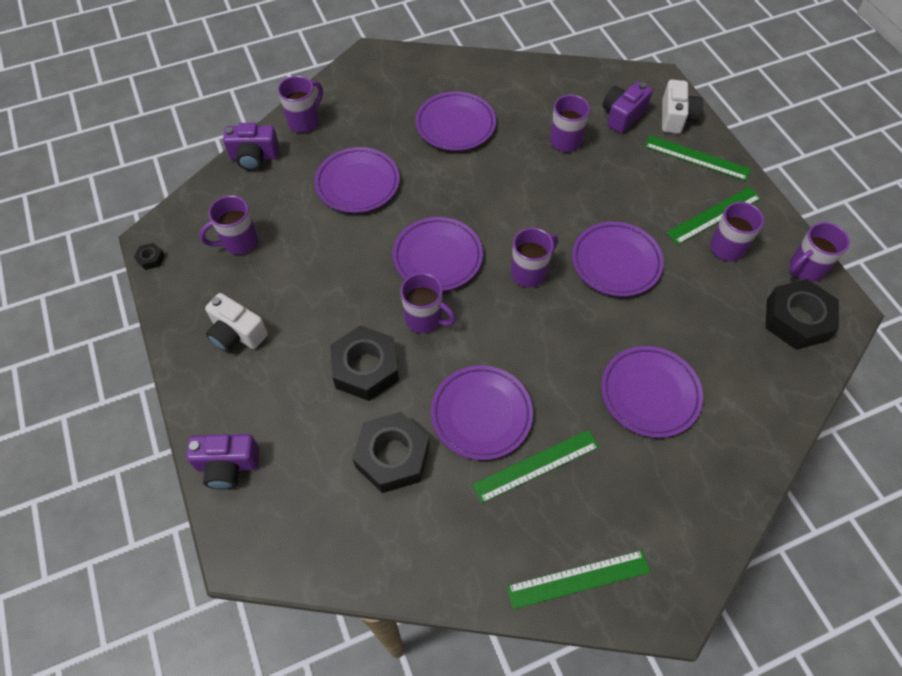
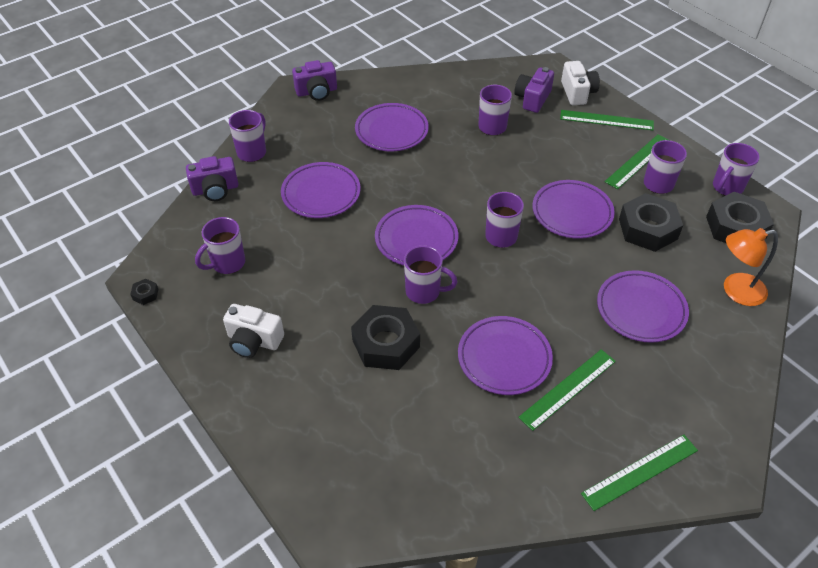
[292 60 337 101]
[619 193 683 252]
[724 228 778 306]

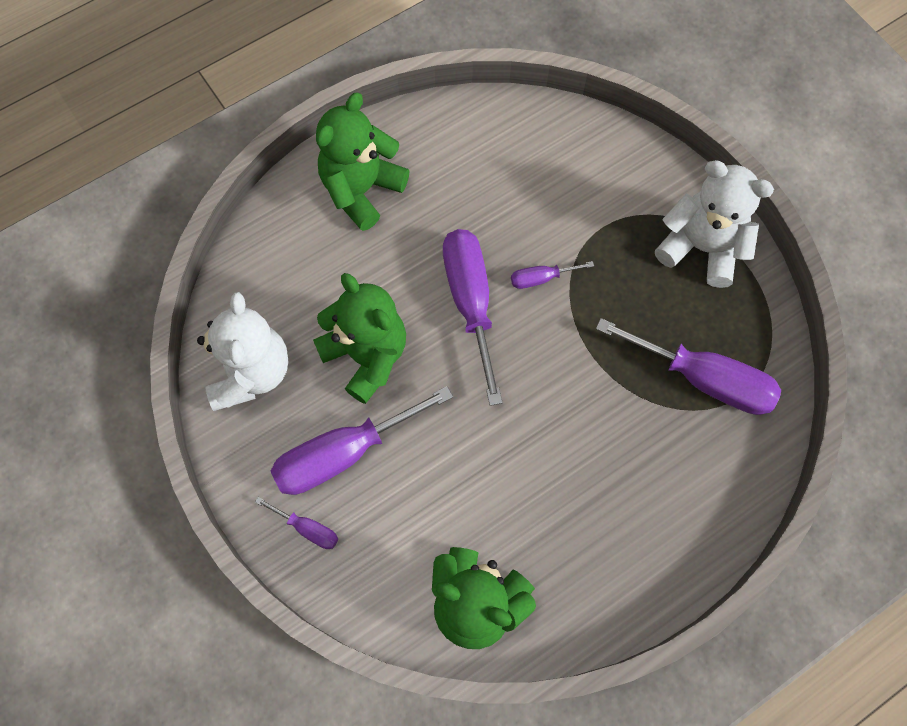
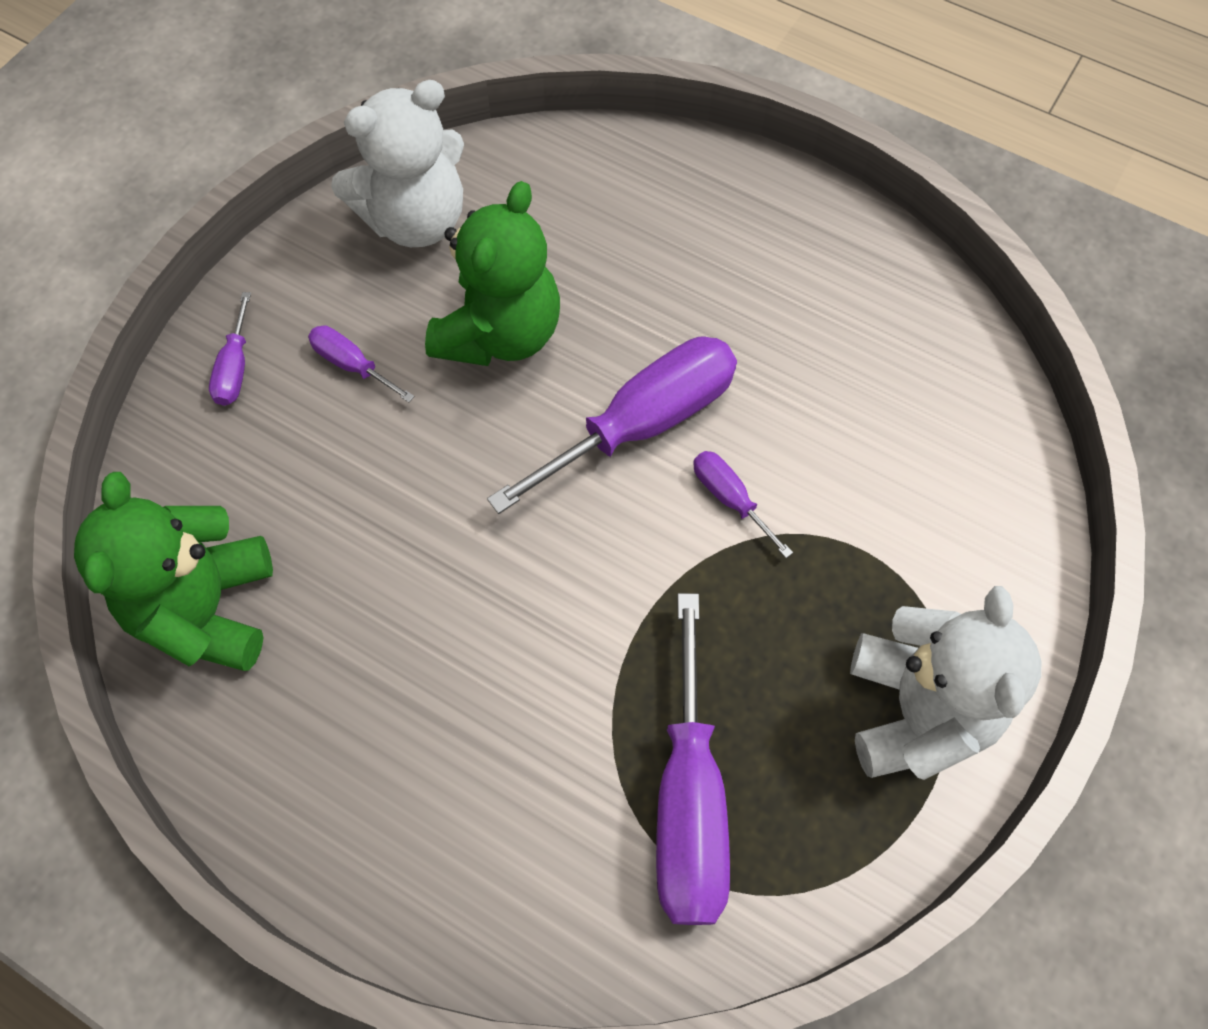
[308 326 415 403]
[316 92 409 231] (first image)

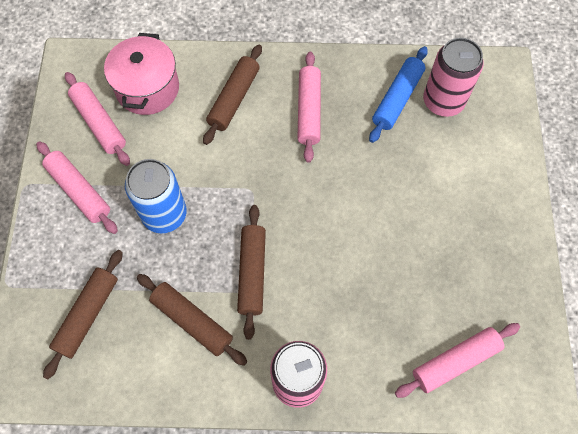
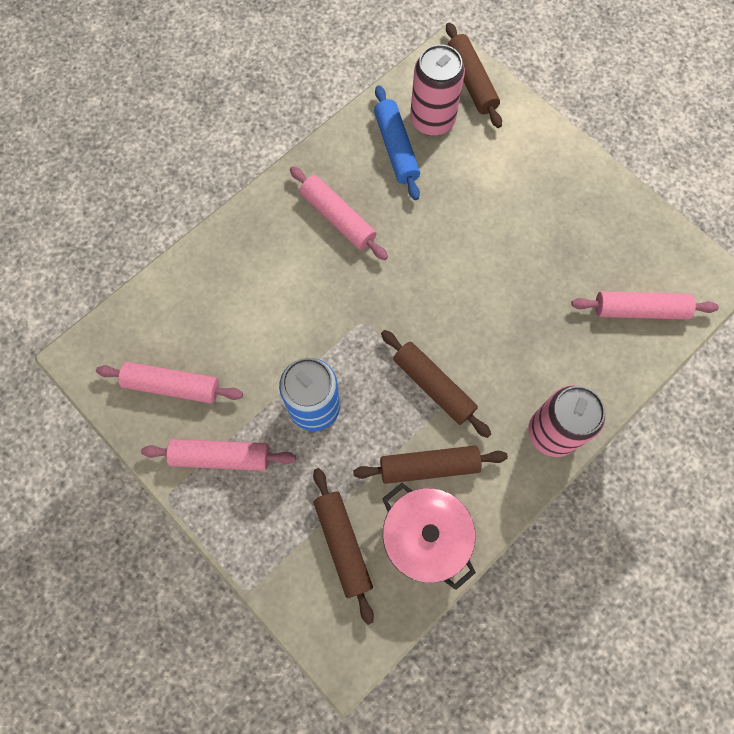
[382 483 476 590]
[446 22 502 128]
[571 291 719 320]

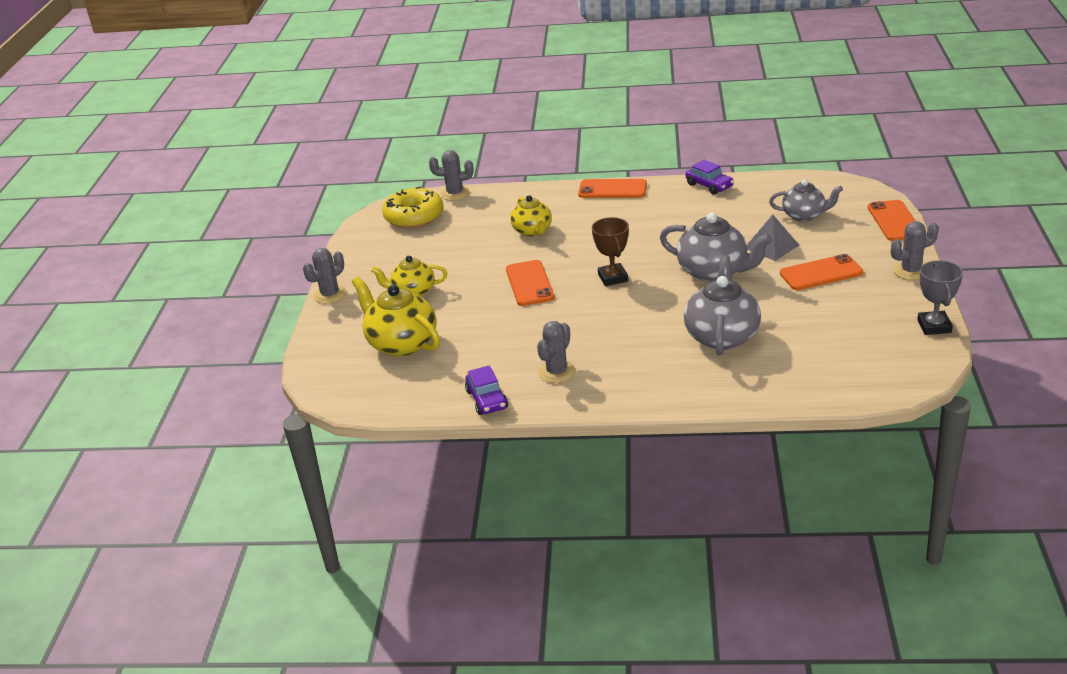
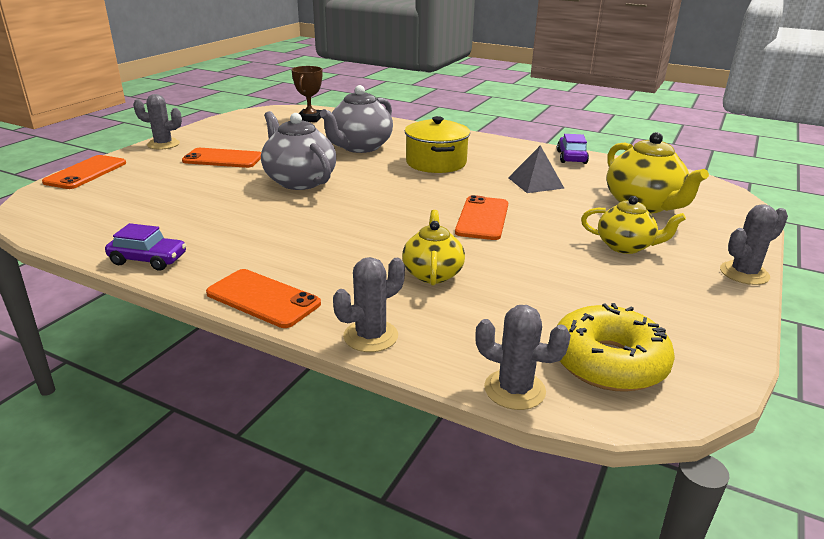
[333 257 405 352]
[291 66 323 122]
[105 223 186 271]
[508 145 565 193]
[769 180 843 222] (first image)
[917 260 963 335] (first image)
[405 116 470 173]

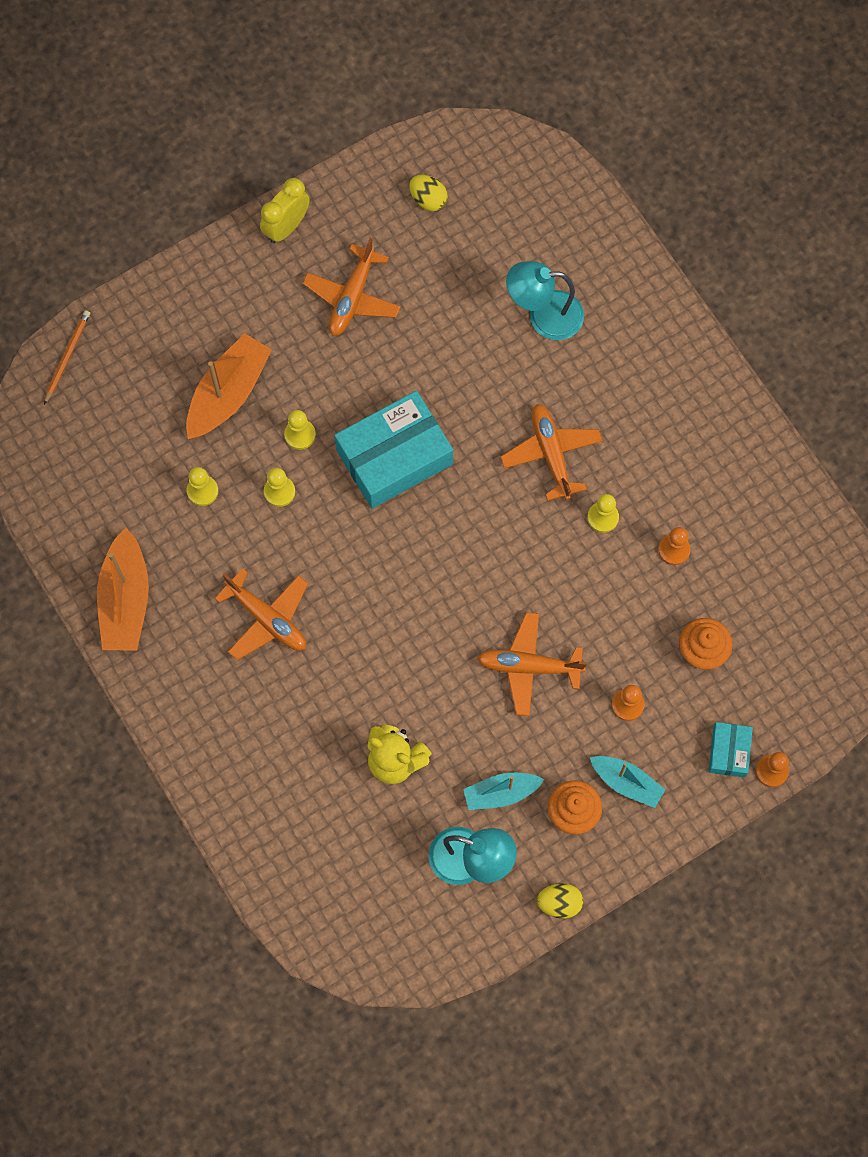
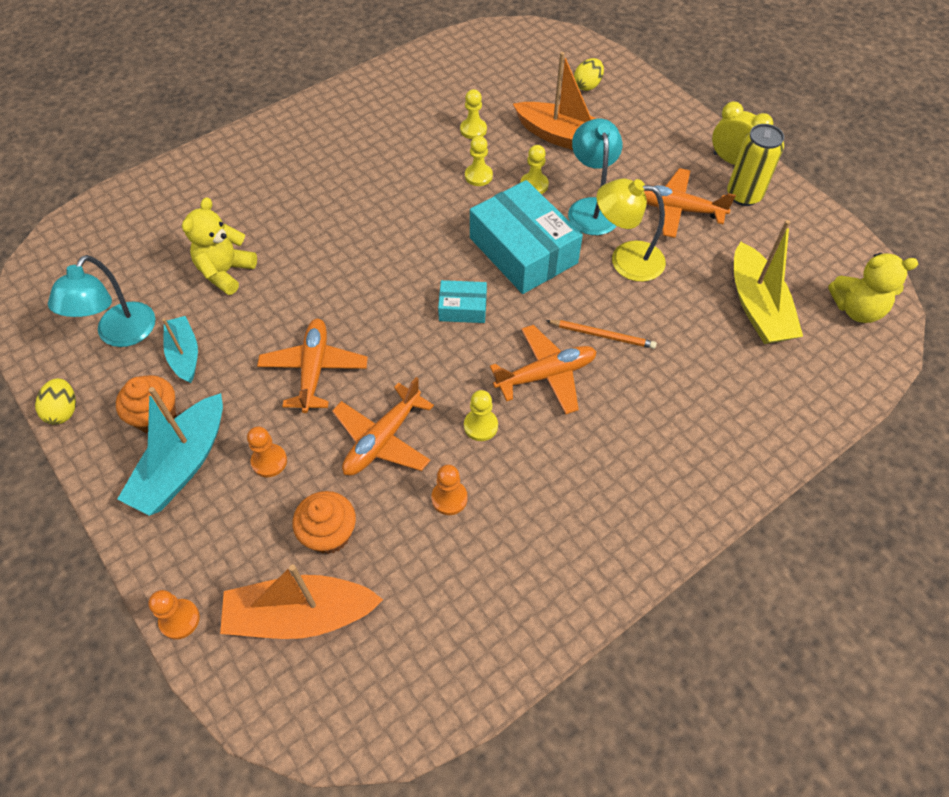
[546 320 657 349]
[220 564 383 639]
[332 377 434 476]
[574 58 604 91]
[568 118 622 235]
[117 387 223 516]
[438 280 487 323]
[597 179 666 282]
[727 124 784 206]
[734 220 803 344]
[828 253 918 323]

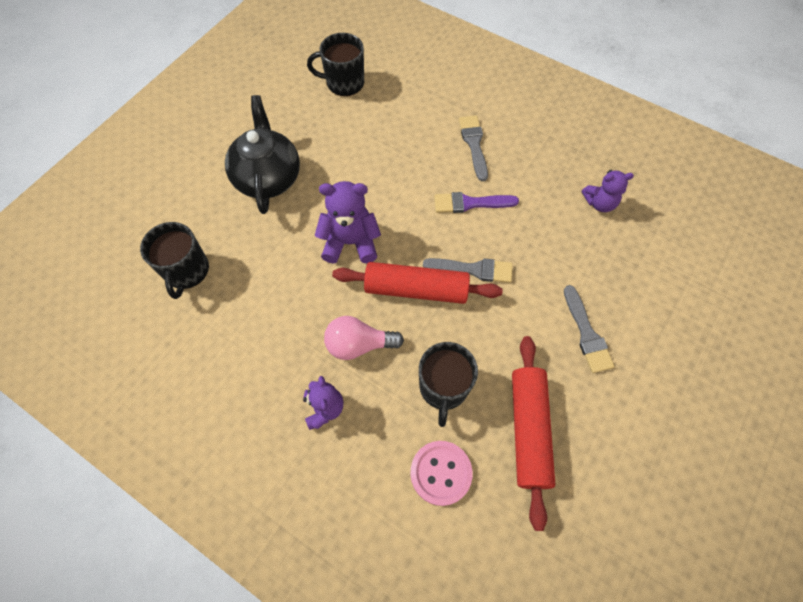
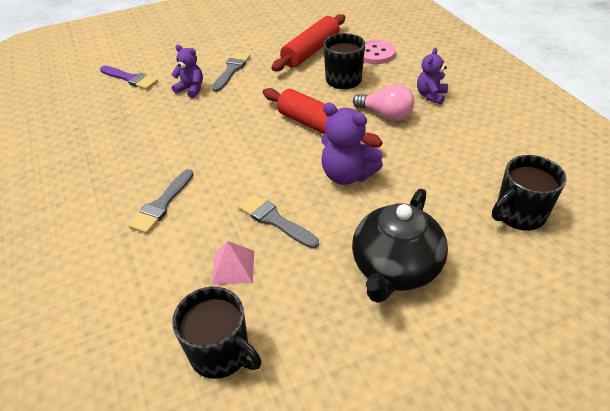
[492 155 567 231]
[238 194 319 249]
[100 66 158 90]
[171 45 203 98]
[212 241 254 285]

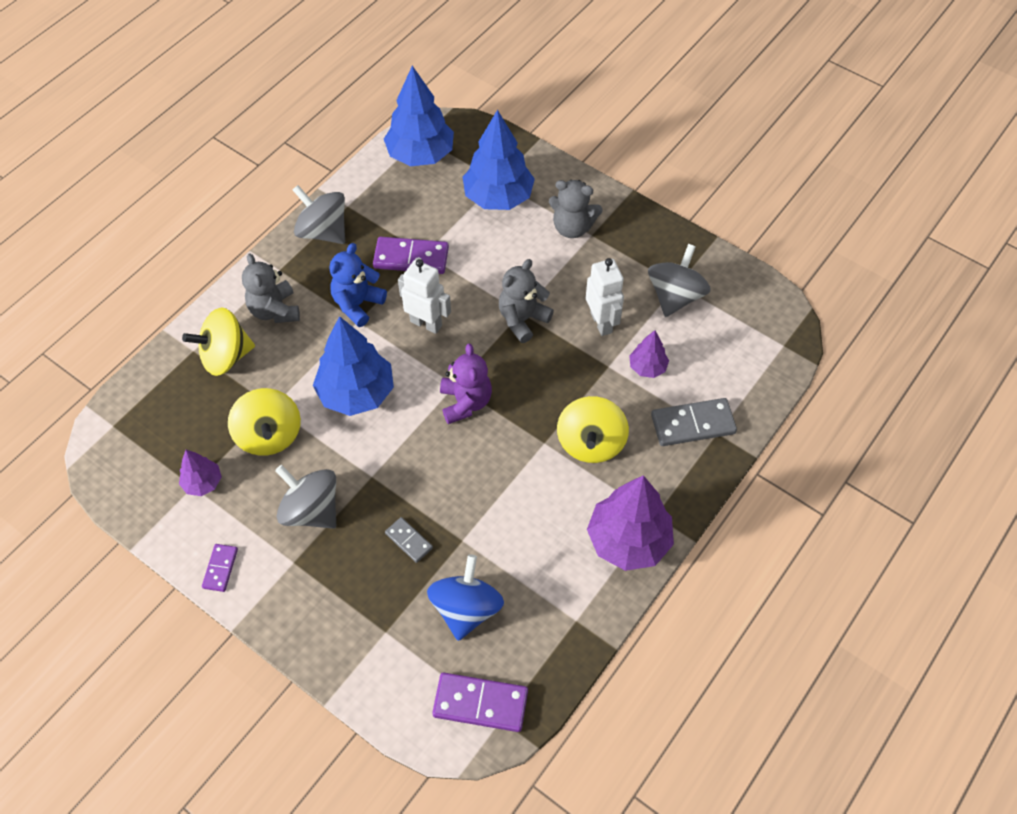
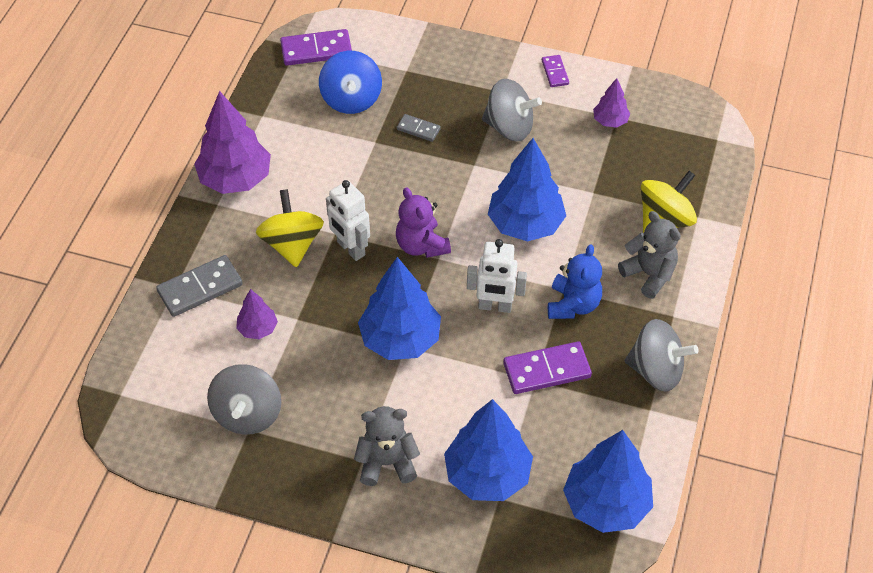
[228 388 301 456] (first image)
[358 257 441 360]
[326 180 370 261]

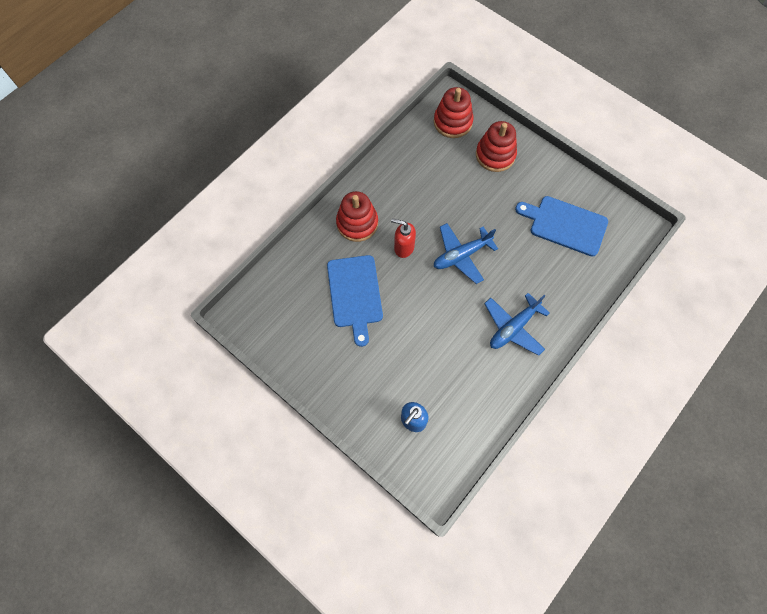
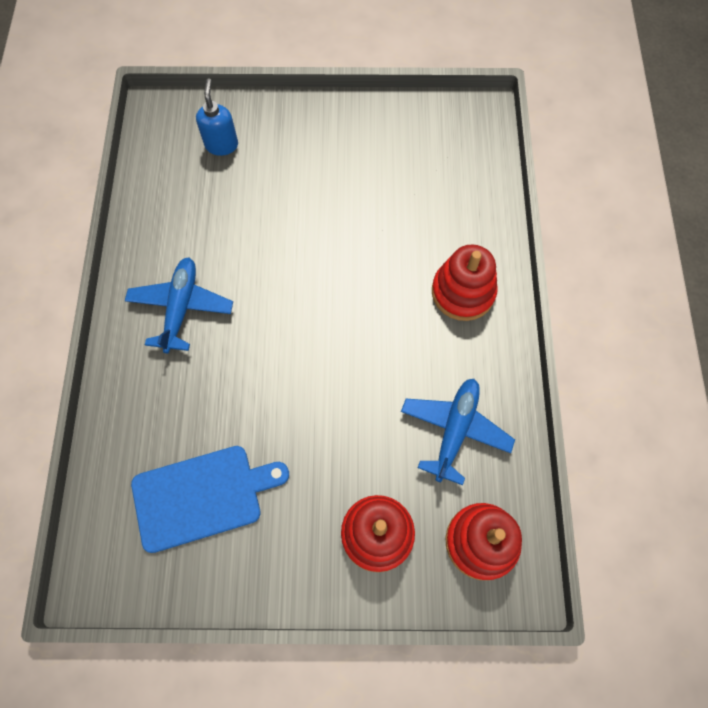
[327 255 383 347] (first image)
[391 218 416 258] (first image)
[401 379 515 485]

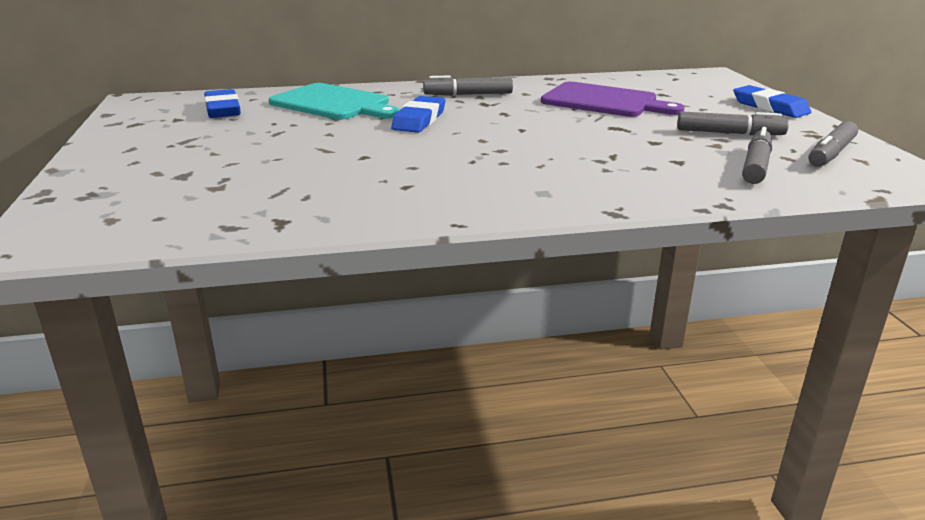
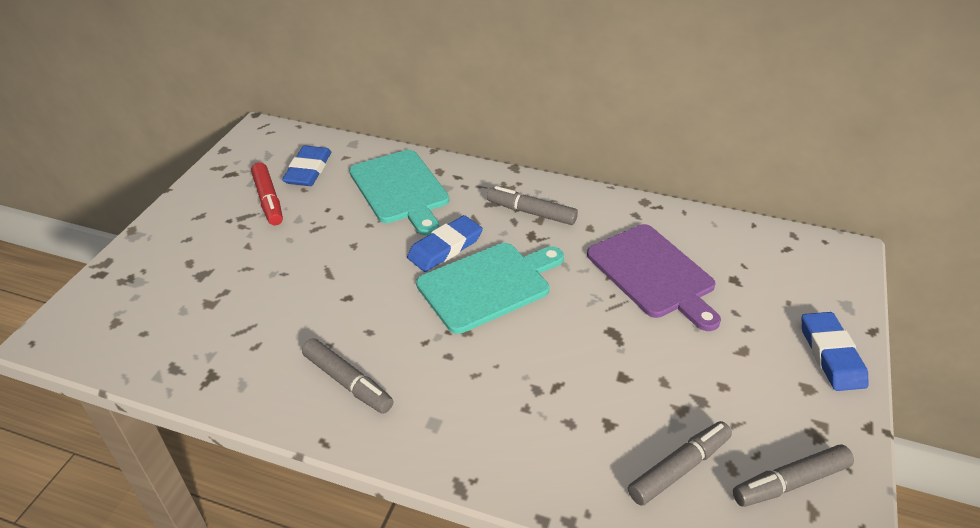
[302 338 393 414]
[251 162 283 226]
[416 243 564 334]

